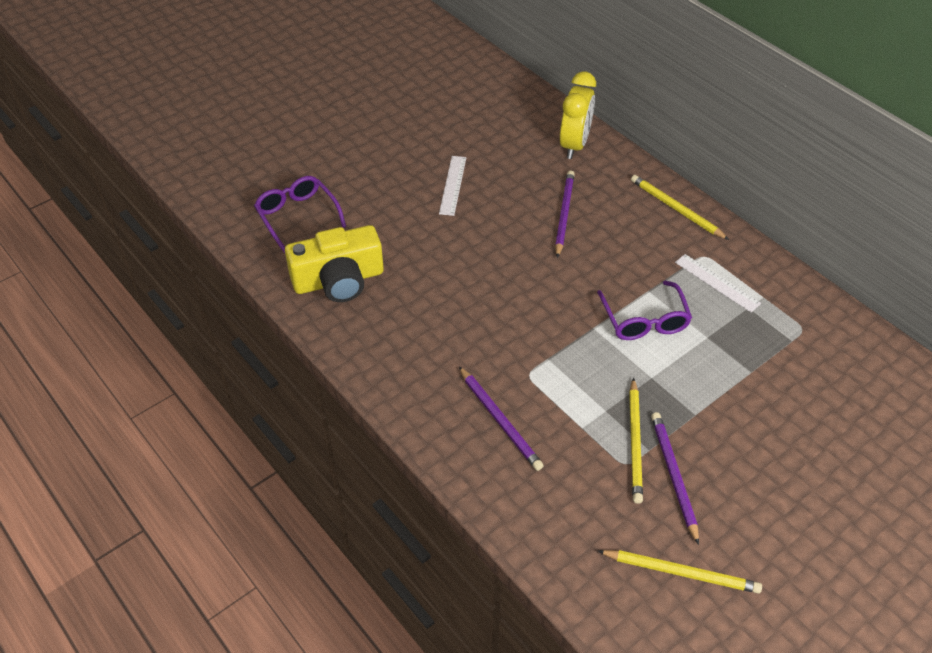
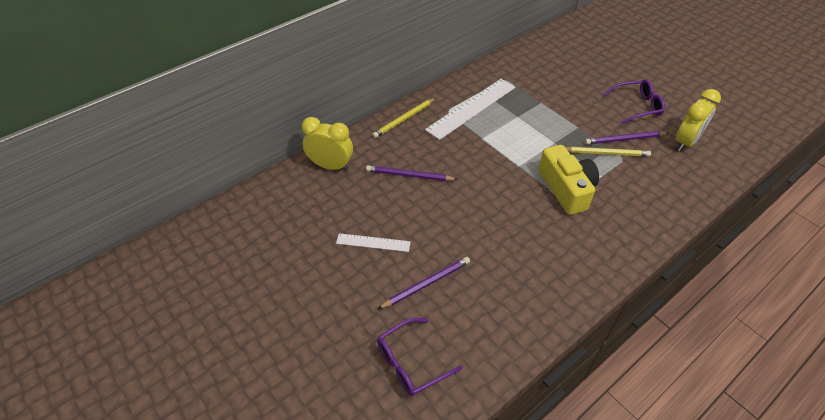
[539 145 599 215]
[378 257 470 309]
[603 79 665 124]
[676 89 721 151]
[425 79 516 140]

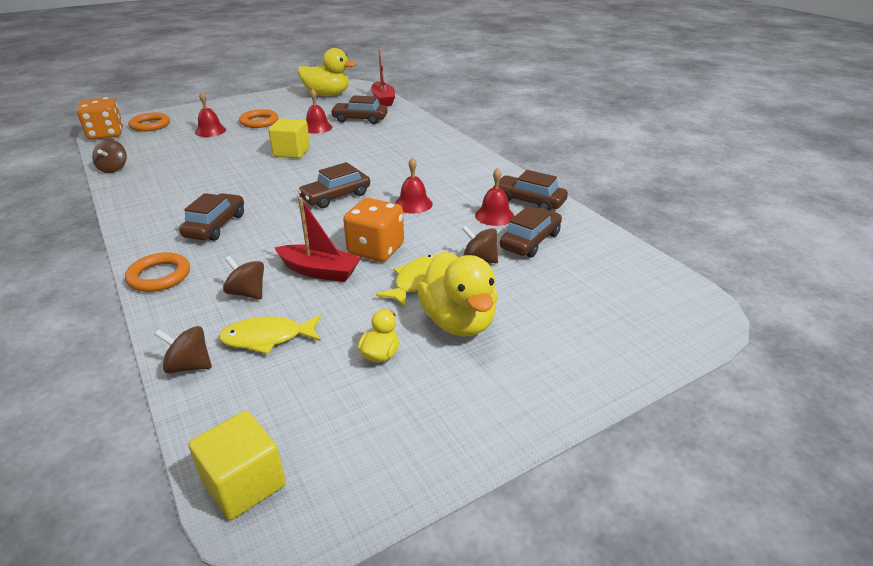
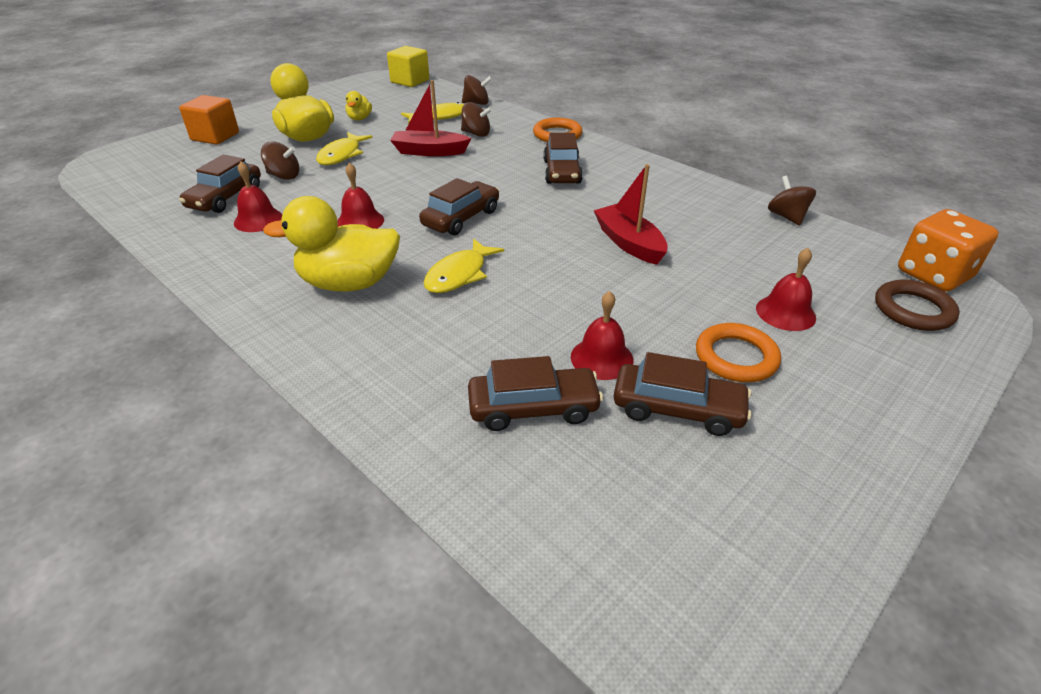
[875 280 960 331]
[268 118 310 159] (first image)
[263 196 400 292]
[343 198 404 262] (first image)
[594 164 668 265]
[614 352 752 436]
[179 95 239 145]
[423 239 504 293]

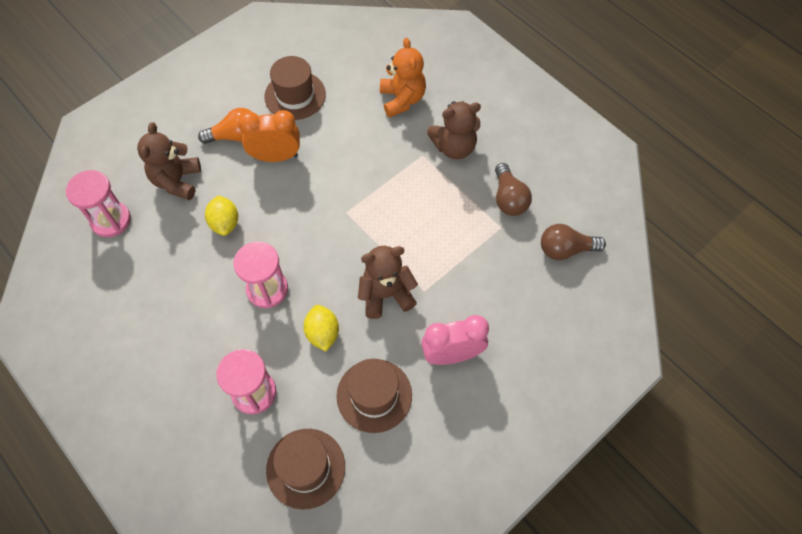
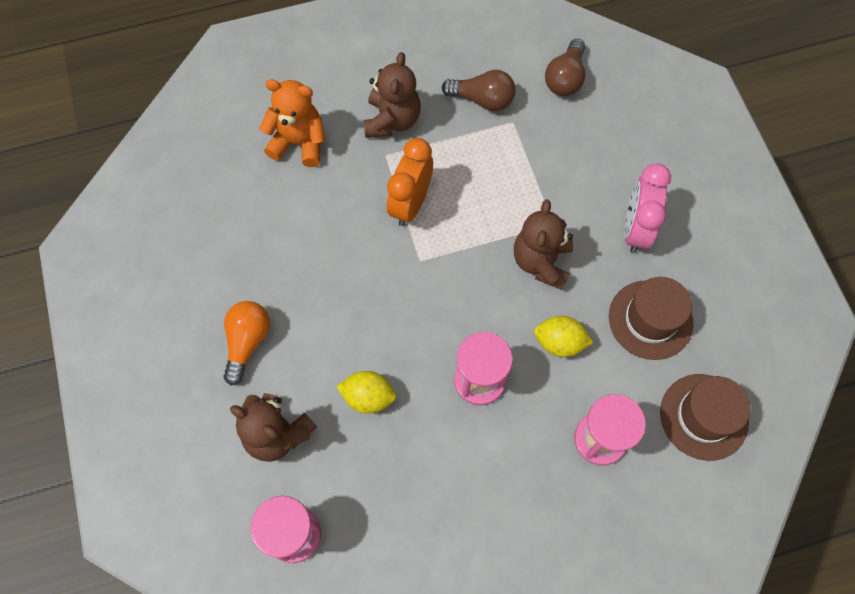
[387 138 433 226]
[264 56 326 120] (first image)

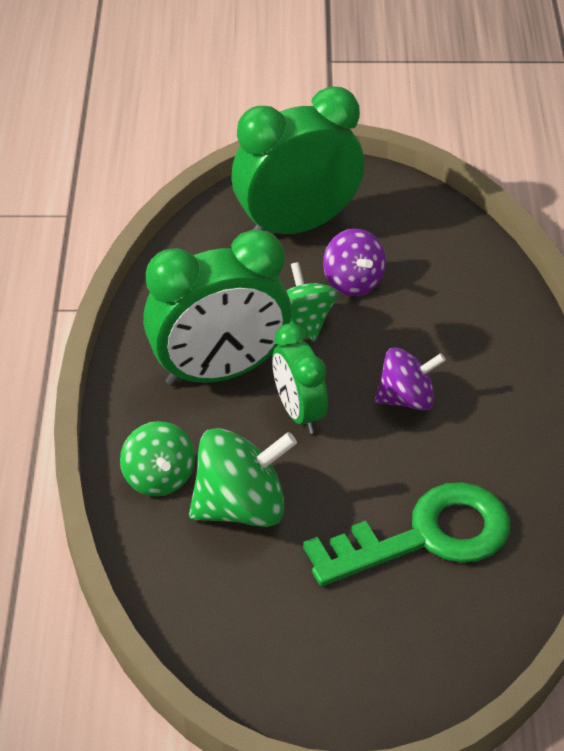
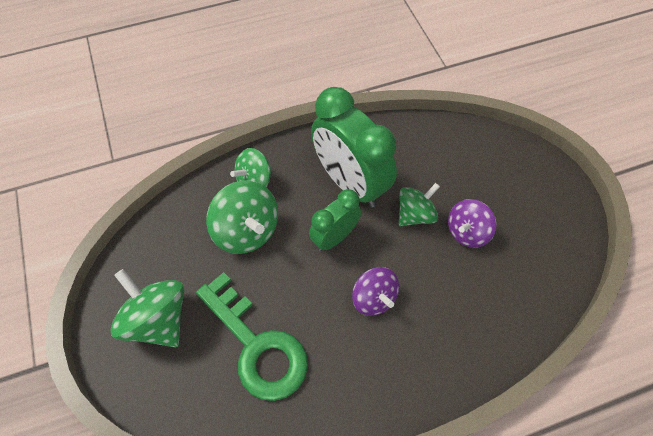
[232 87 364 234] (first image)
[110 269 184 347]

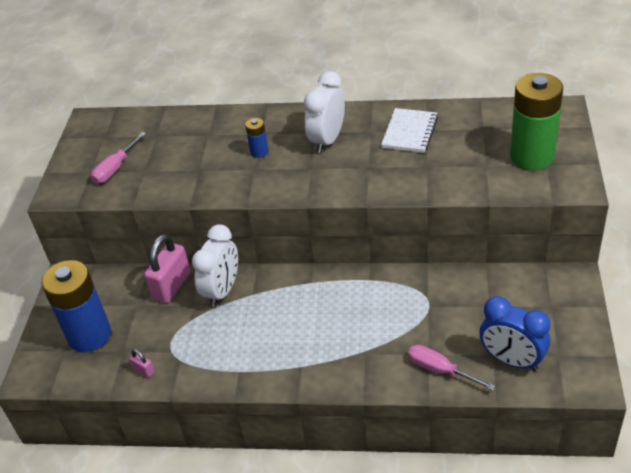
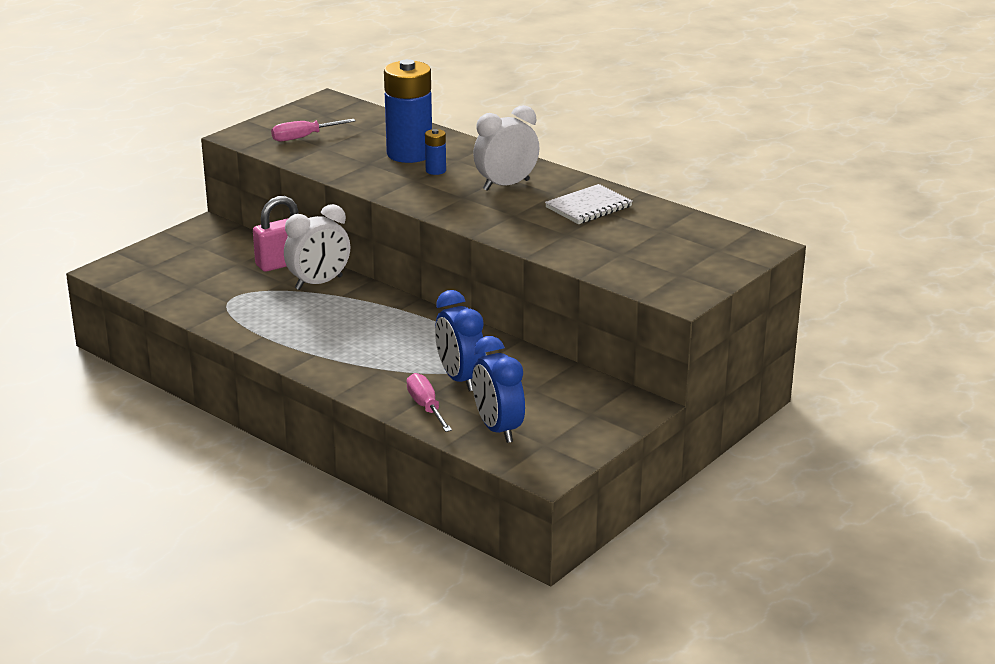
[384 59 432 163]
[129 349 154 378] (first image)
[510 73 563 170] (first image)
[435 290 486 391]

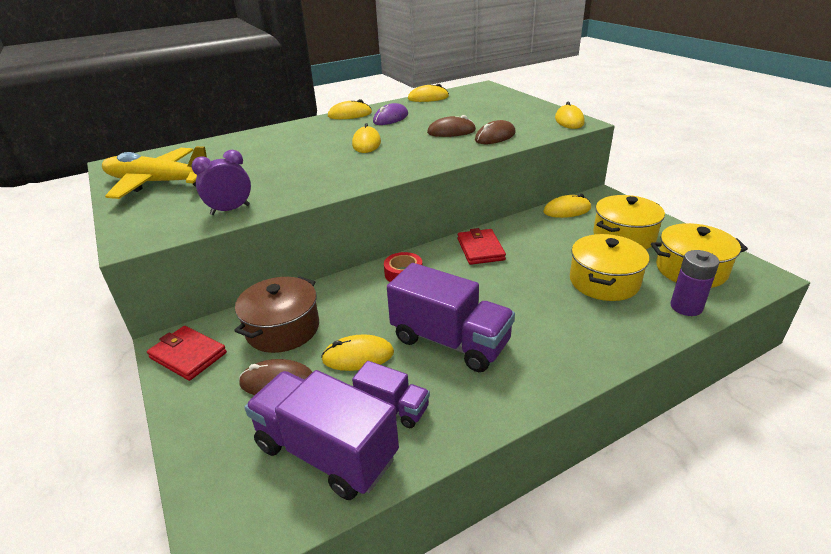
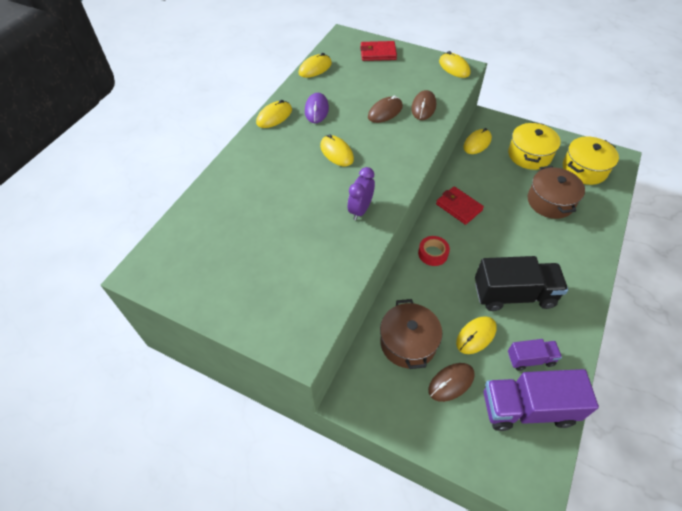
[102 146 207 199] (first image)
[360 41 397 61]
[348 167 375 220]
[475 256 568 311]
[528 166 585 219]
[670 250 719 316] (first image)

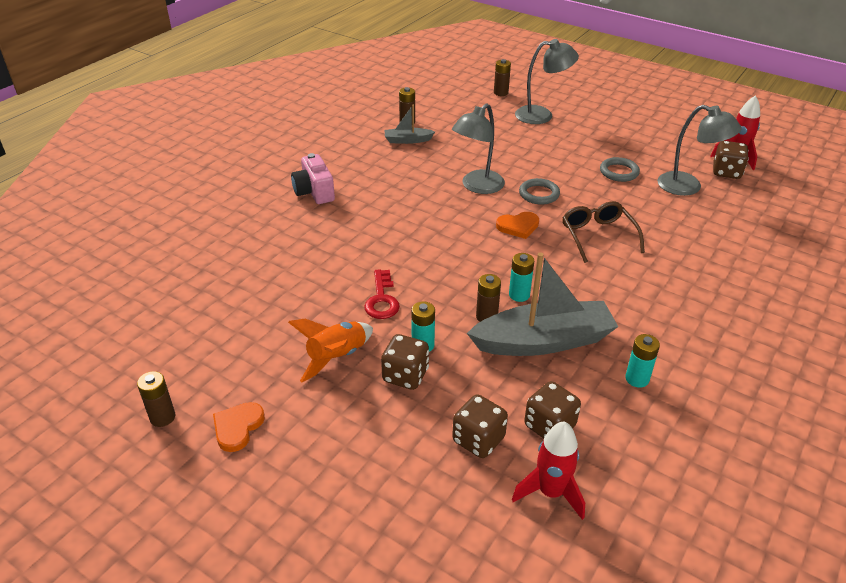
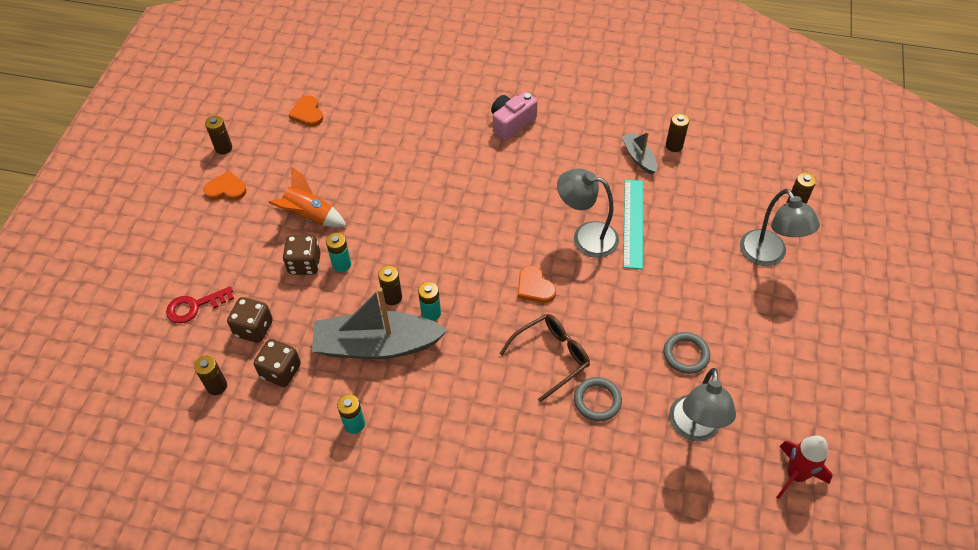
[166 286 234 324]
[312 287 448 359]
[194 356 227 395]
[574 377 622 421]
[713 141 749 179] (first image)
[289 95 323 127]
[623 180 643 269]

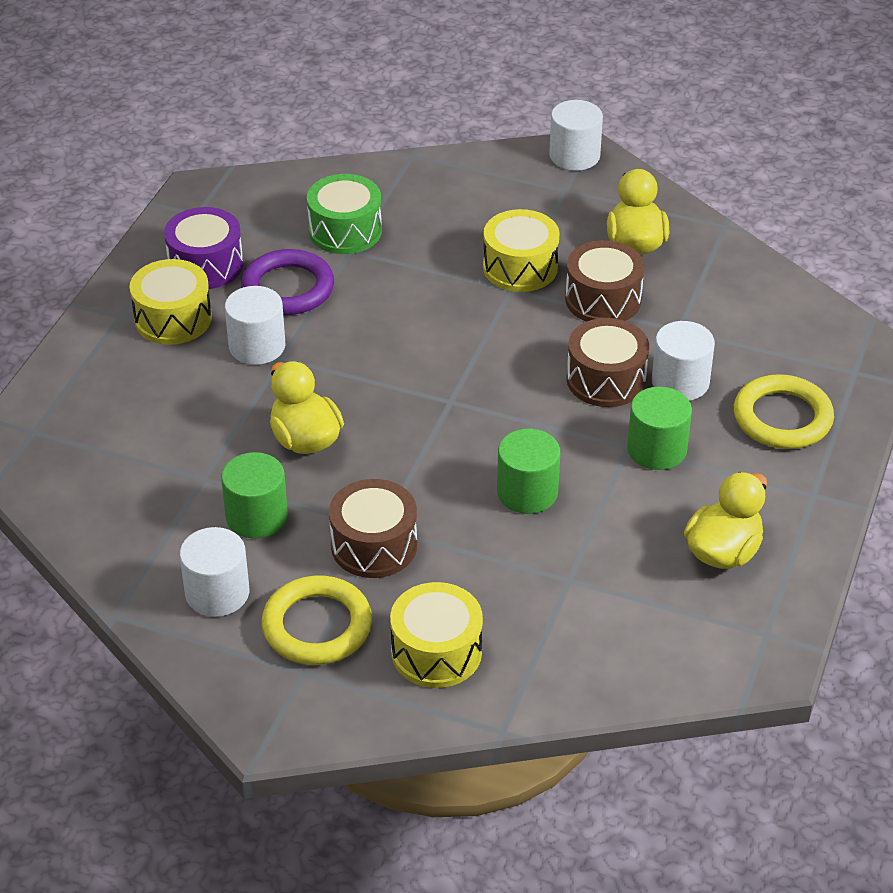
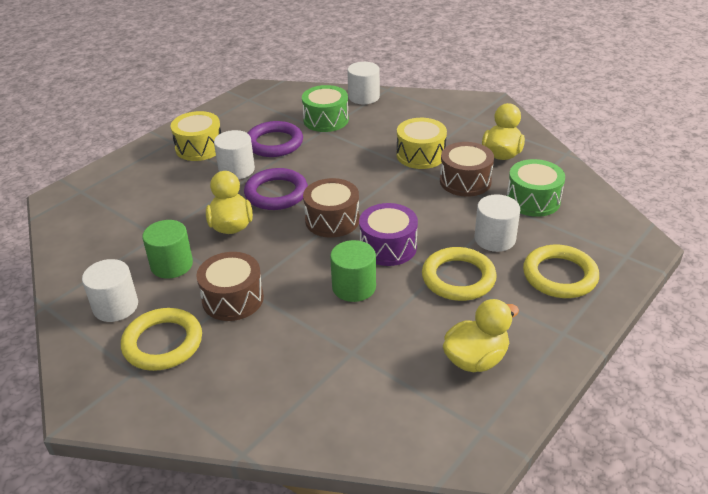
[359 203 418 266]
[390 582 483 688] (first image)
[347 62 380 104]
[303 178 360 237]
[422 247 497 301]
[244 168 308 210]
[507 159 565 217]

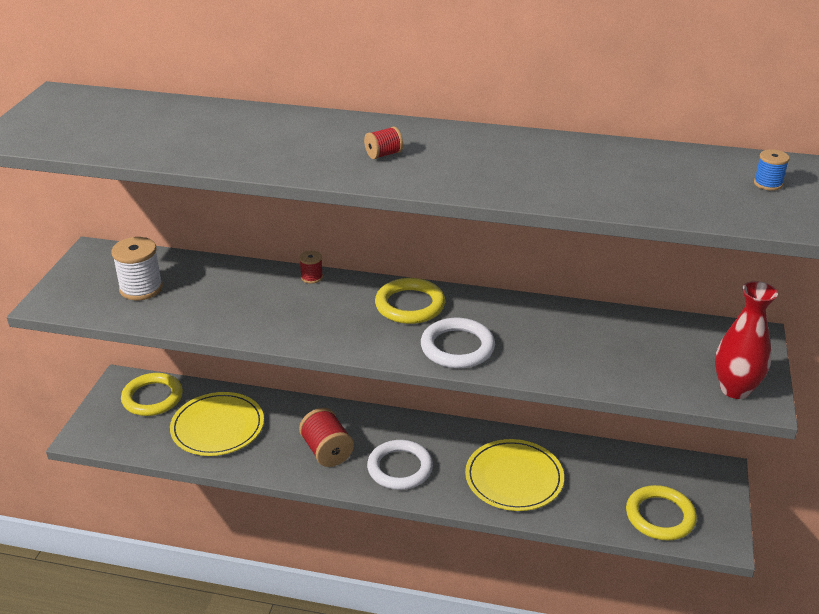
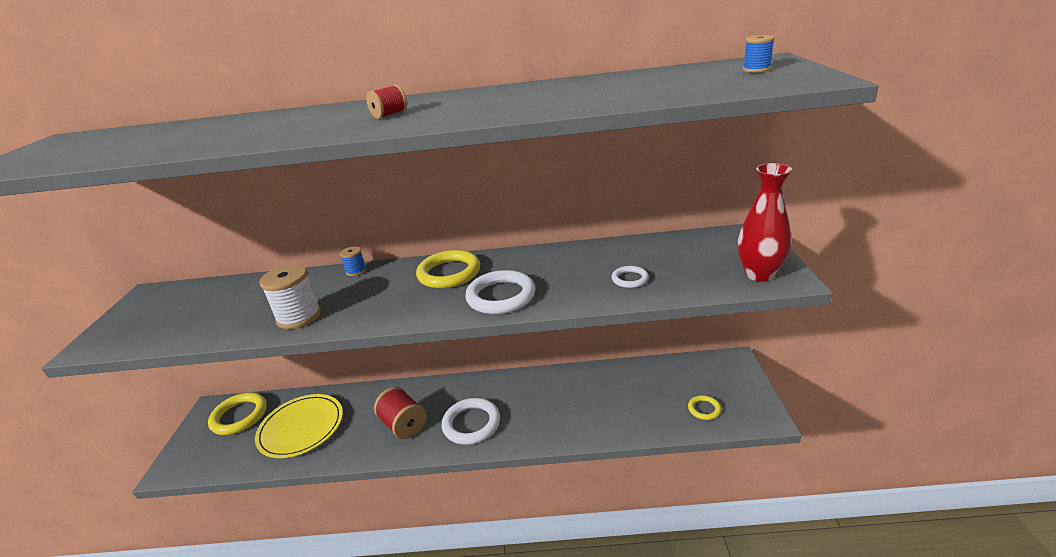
[259 264 321 329]
[340 246 366 276]
[465 439 564 511] (first image)
[688 395 721 420]
[612 266 649 288]

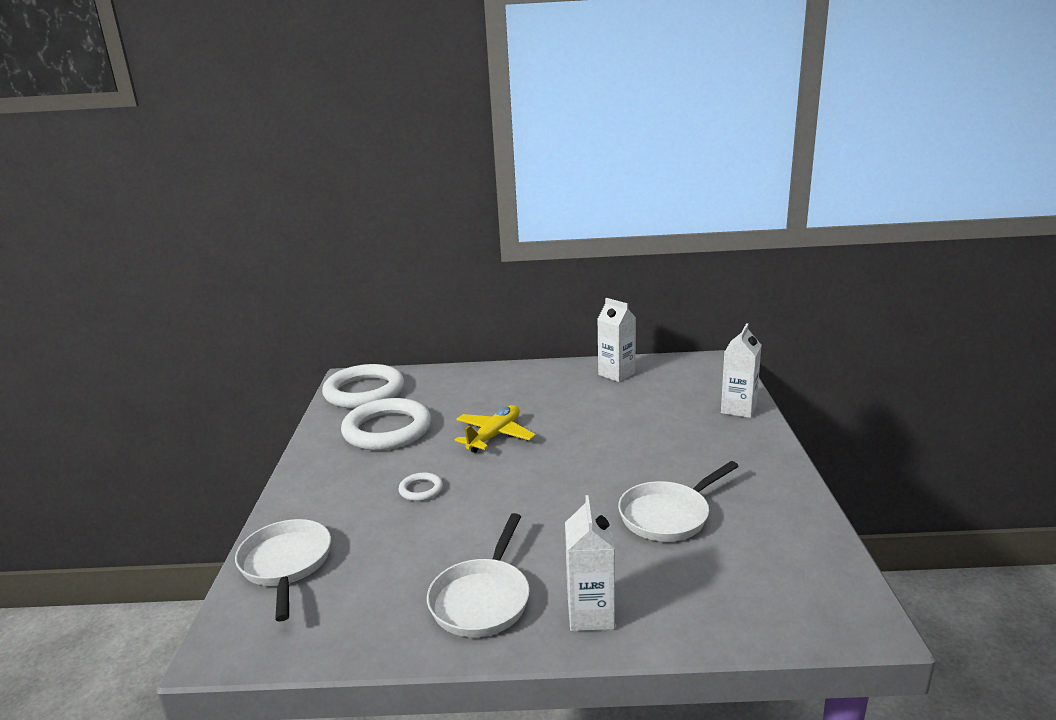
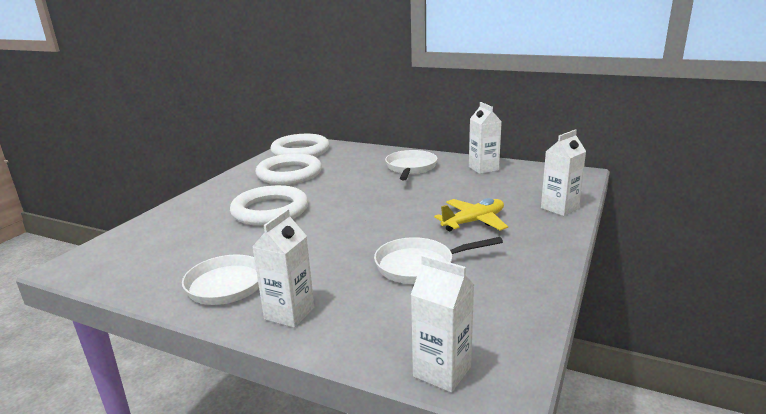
[385 150 438 180]
[230 185 308 226]
[434 198 508 231]
[411 255 474 393]

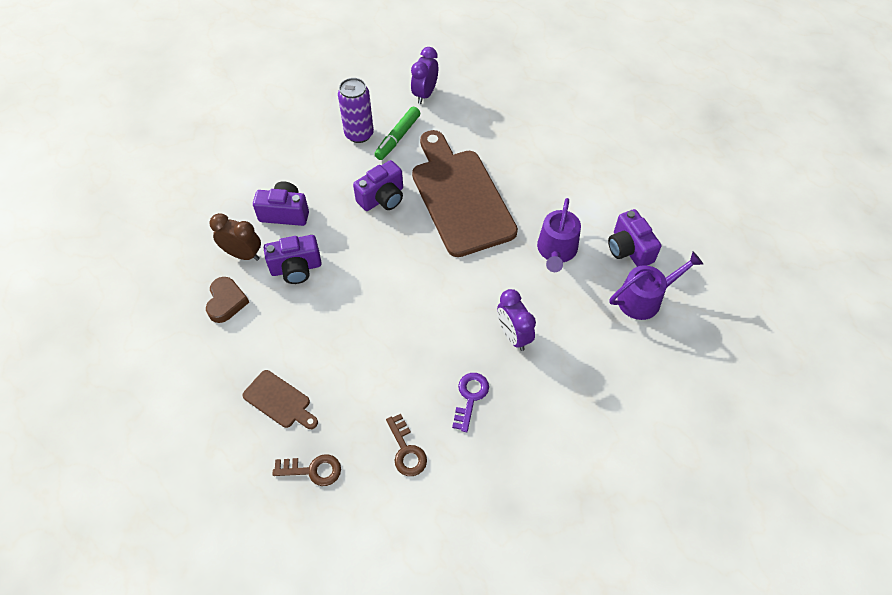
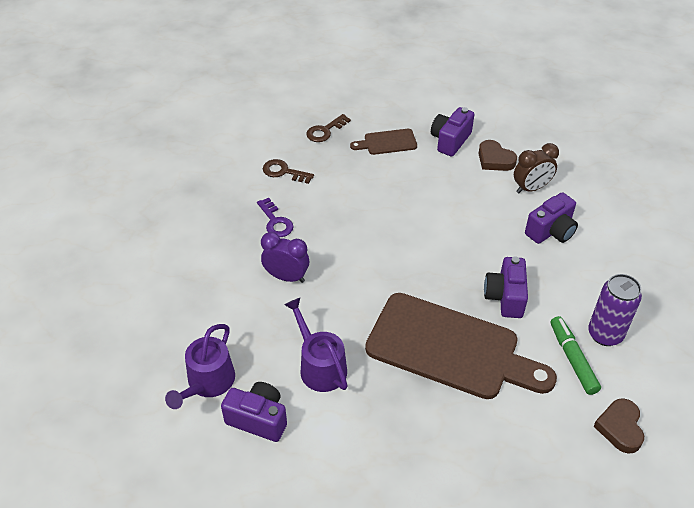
[431 107 474 157]
[594 398 644 454]

